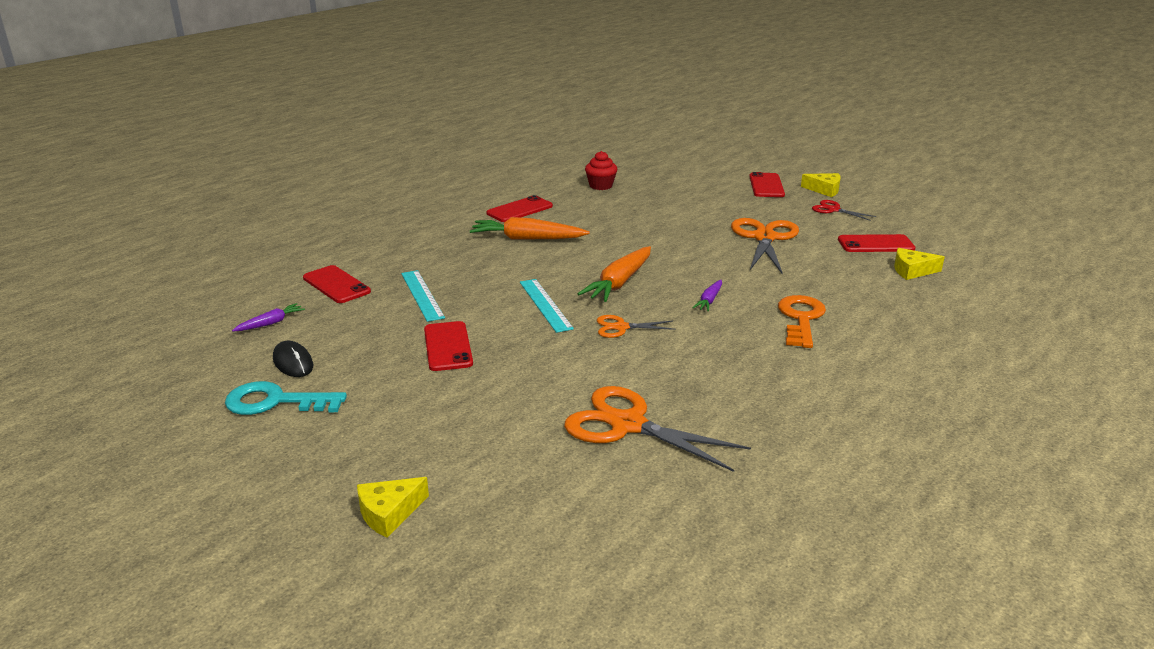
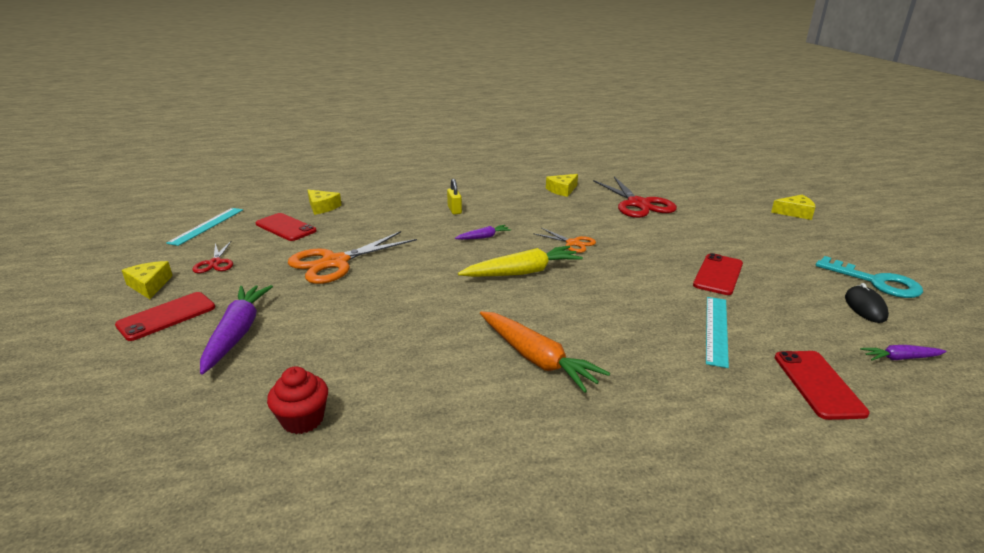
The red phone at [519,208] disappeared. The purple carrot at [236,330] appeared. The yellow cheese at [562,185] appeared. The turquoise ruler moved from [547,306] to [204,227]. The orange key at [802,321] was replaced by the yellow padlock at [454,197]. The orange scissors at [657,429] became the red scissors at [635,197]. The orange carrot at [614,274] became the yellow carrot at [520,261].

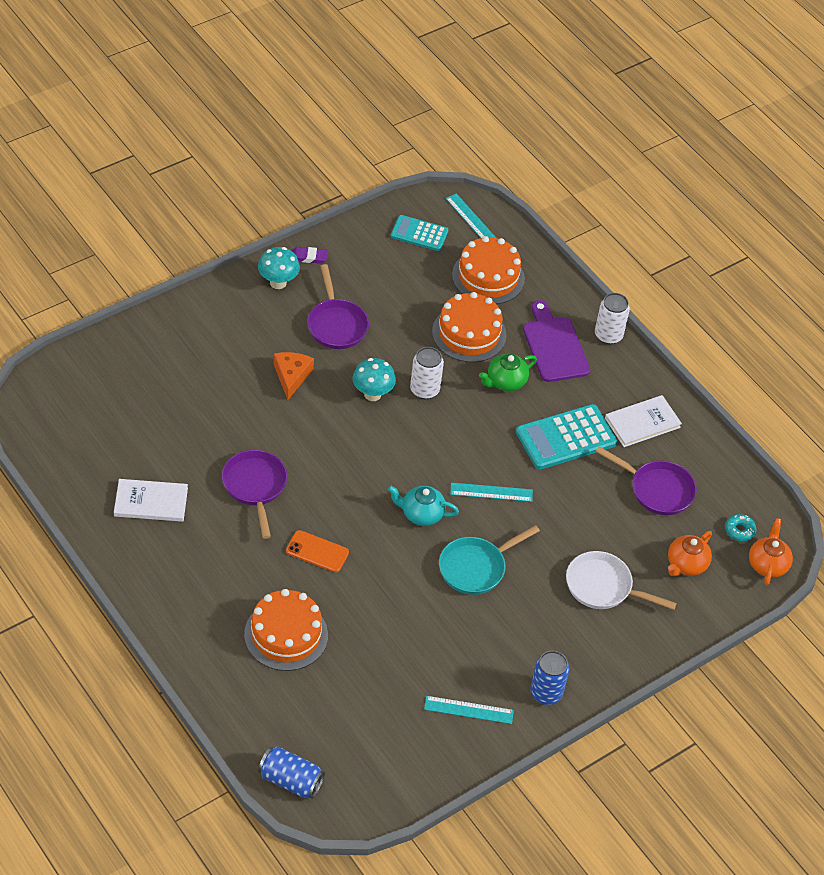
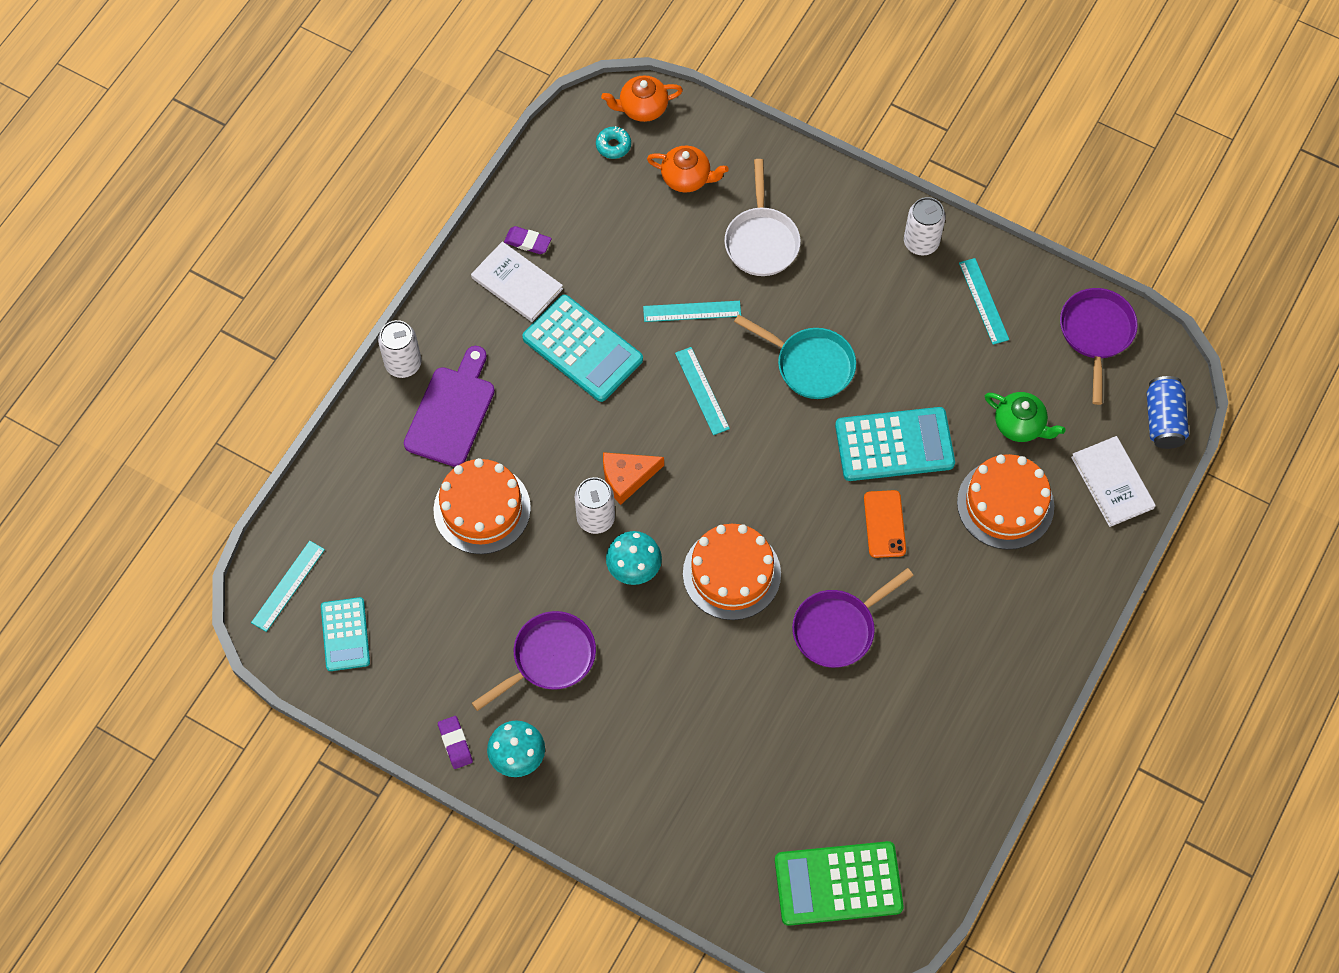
The turquoise teapot at [423,506] disappeared. The purple eraser at [527,240] appeared. The turquoise ruler at [692,311] appeared. The green calculator at [839,883] appeared. The turquoise calculator at [895,444] appeared. The white book moved from [151,500] to [1113,481]. The orange cheese moved from [294,376] to [633,478]. The orange cake moved from [488,270] to [732,572]. The green teapot moved from [508,372] to [1025,417]. The purple pan moved from [646,480] to [1099,346]. The blue can at [549,678] became the white can at [925,226]. The purple cutting board at [556,341] turned 150 degrees clockwise.

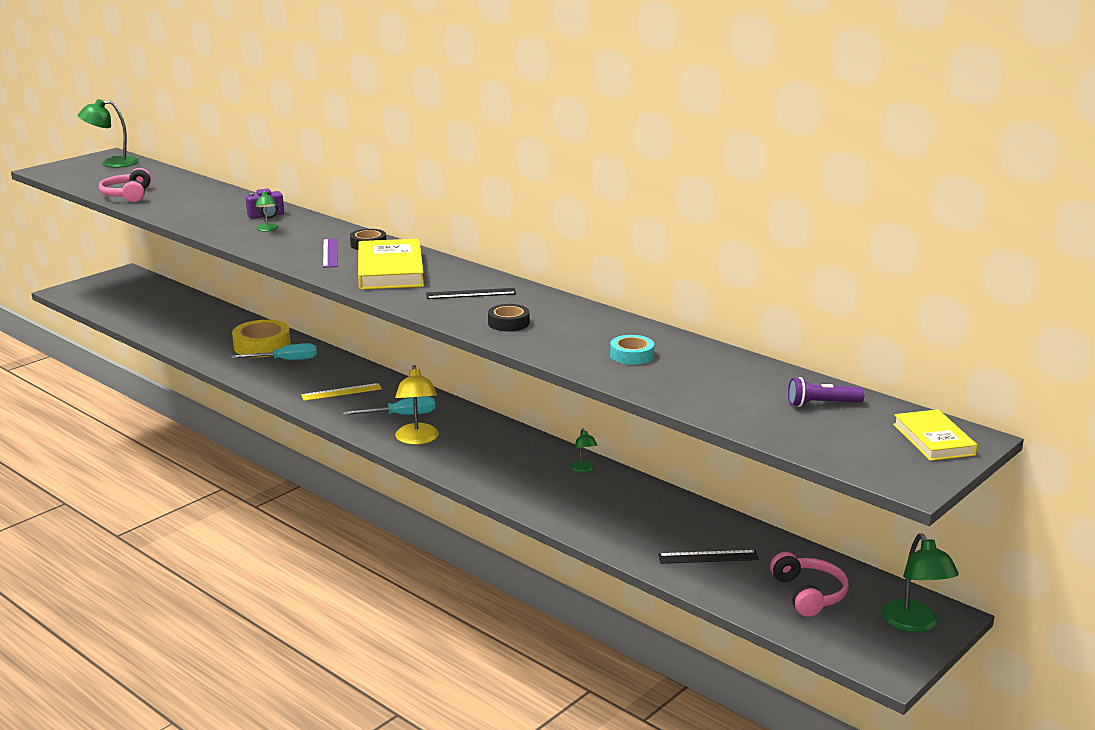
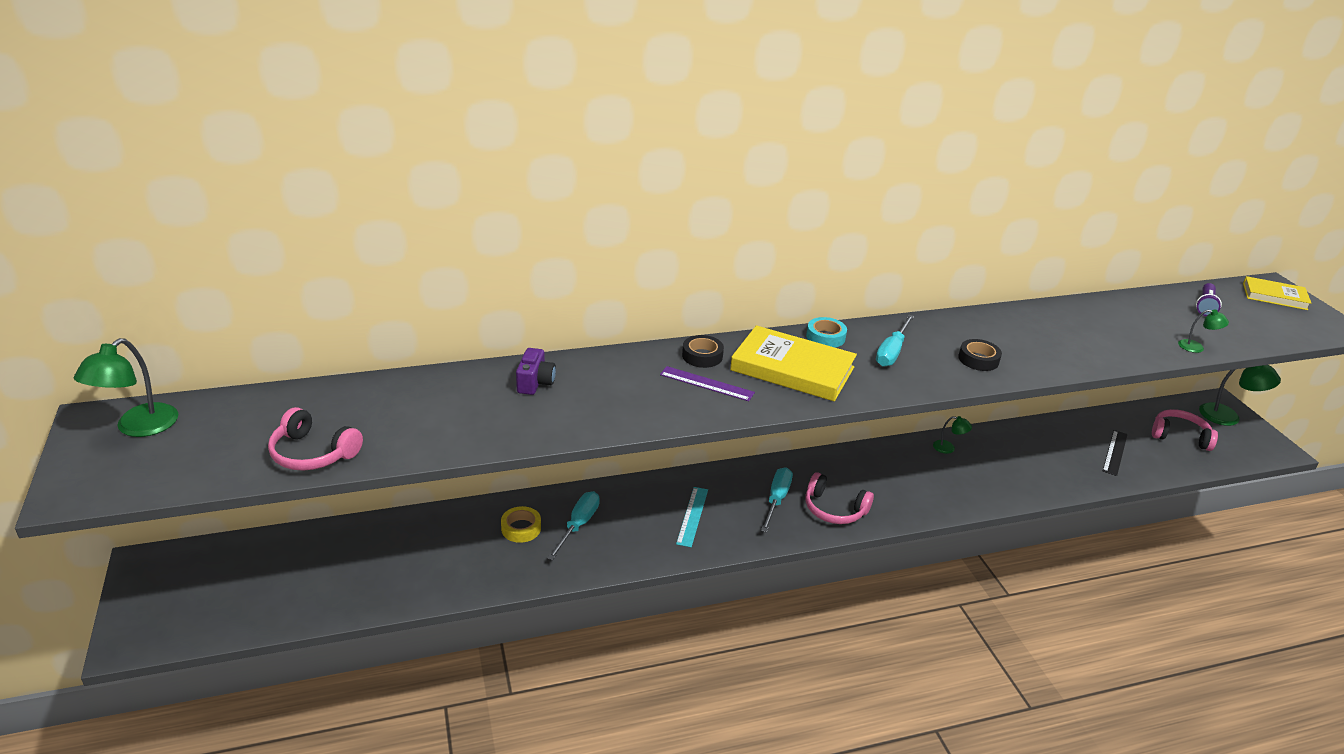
The green lamp moved from [266,211] to [1203,331]. The turquoise tape moved from [632,350] to [826,332]. The yellow lamp at [417,405] was replaced by the pink headphones at [840,498]. The black ruler at [471,293] was replaced by the turquoise screwdriver at [895,341]. The yellow ruler at [341,392] became the turquoise ruler at [692,517]. The yellow tape at [261,339] changed to 0.58 times the size.

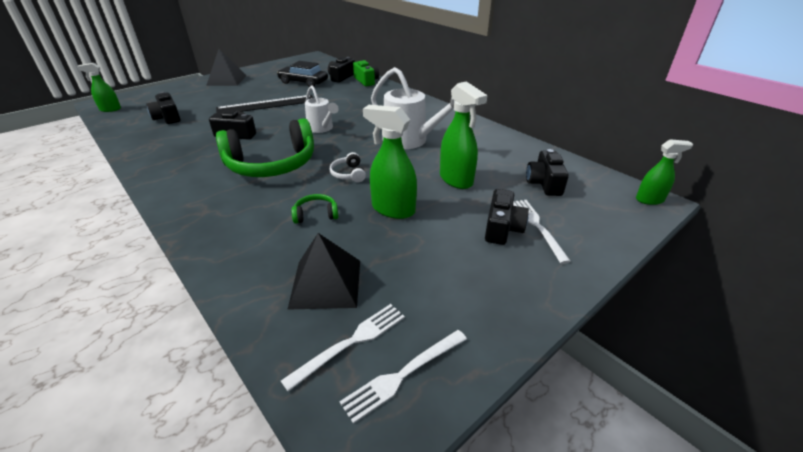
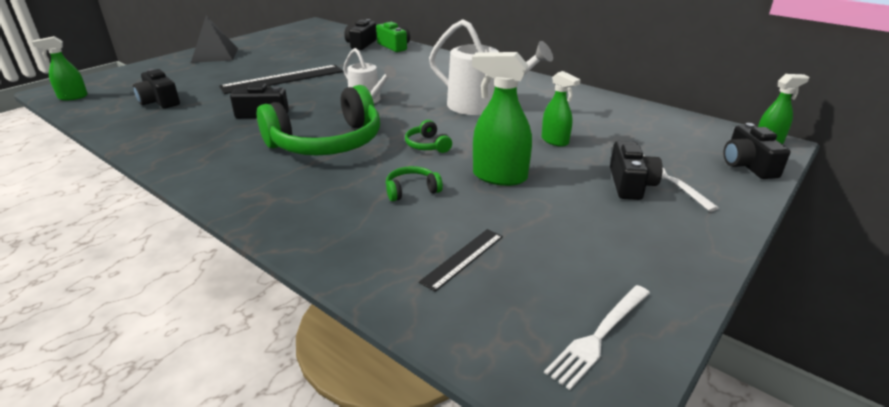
The black car at [302,74] disappeared. The white fork at [343,348] disappeared. The black camera moved from [547,172] to [757,151]. The black pyramid at [323,271] was replaced by the black ruler at [461,260]. The white headphones at [348,167] became the green headphones at [428,136]. The green spray bottle at [464,135] changed to 0.63 times the size.

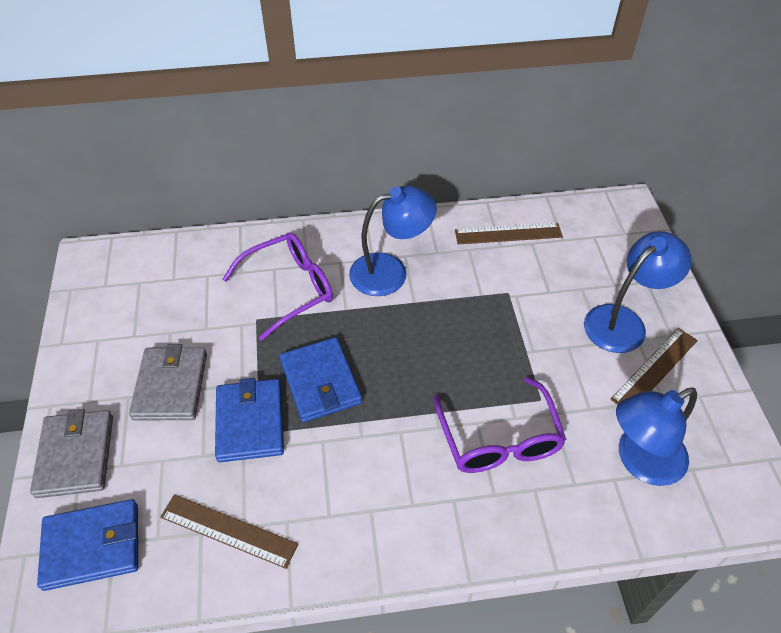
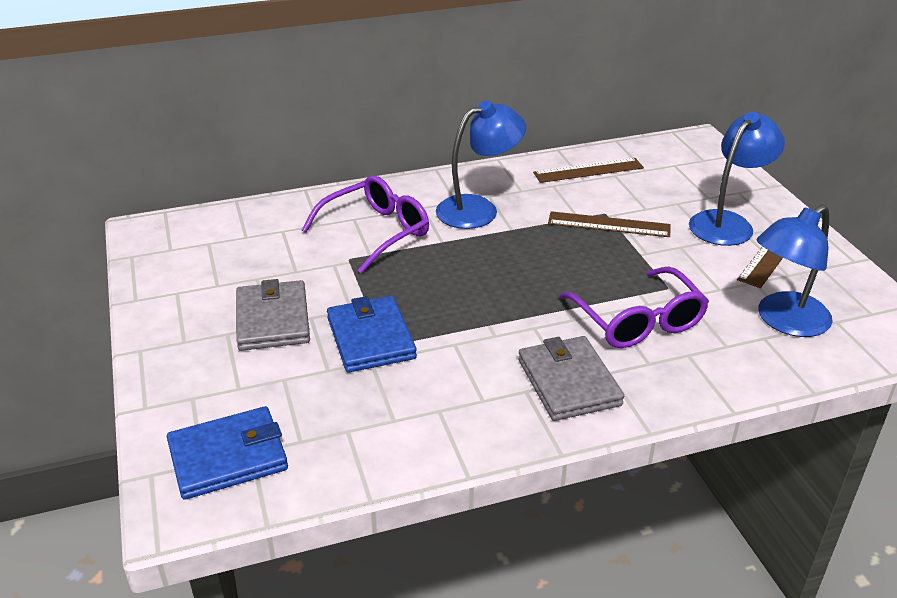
The blue wallet at [321,379] disappeared. The grey wallet moved from [71,453] to [571,378]. The brown ruler moved from [229,531] to [609,224].

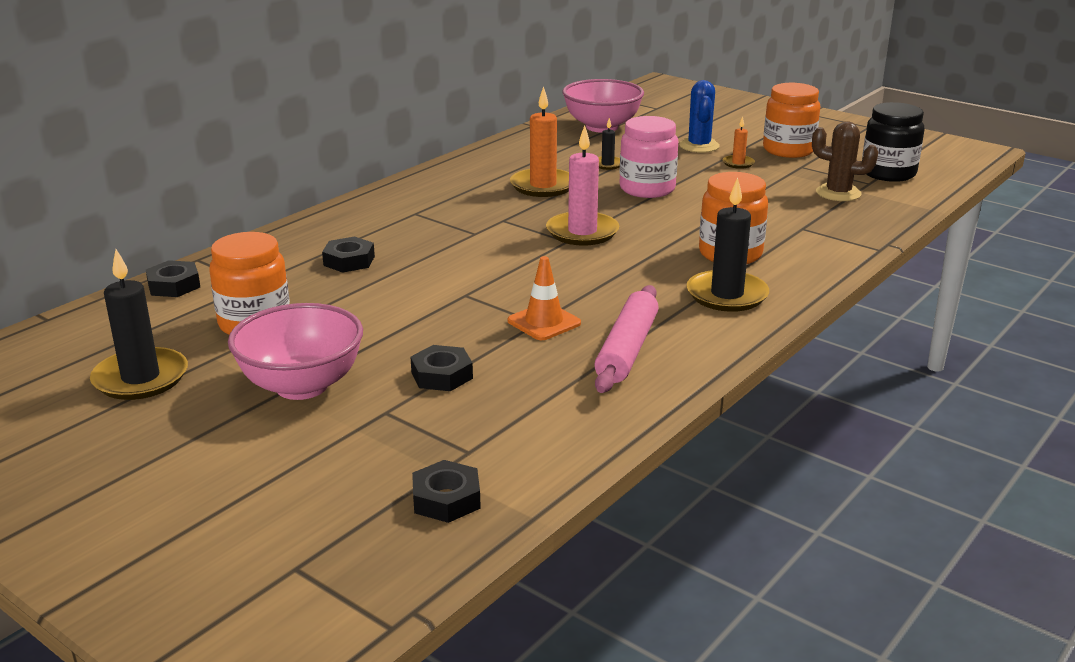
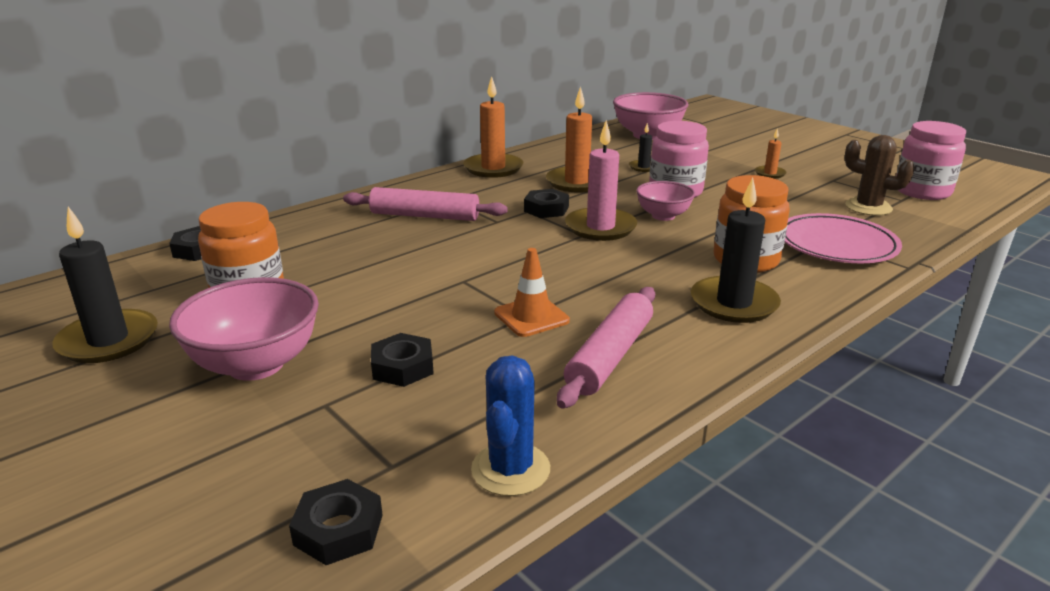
The orange jar at [791,120] disappeared. The pink rolling pin at [425,204] appeared. The orange candle at [493,127] appeared. The pink bowl at [665,201] appeared. The pink plate at [843,238] appeared. The black nut moved from [348,254] to [546,203]. The blue cactus moved from [699,116] to [510,426]. The black jar at [893,142] became the pink jar at [931,160].

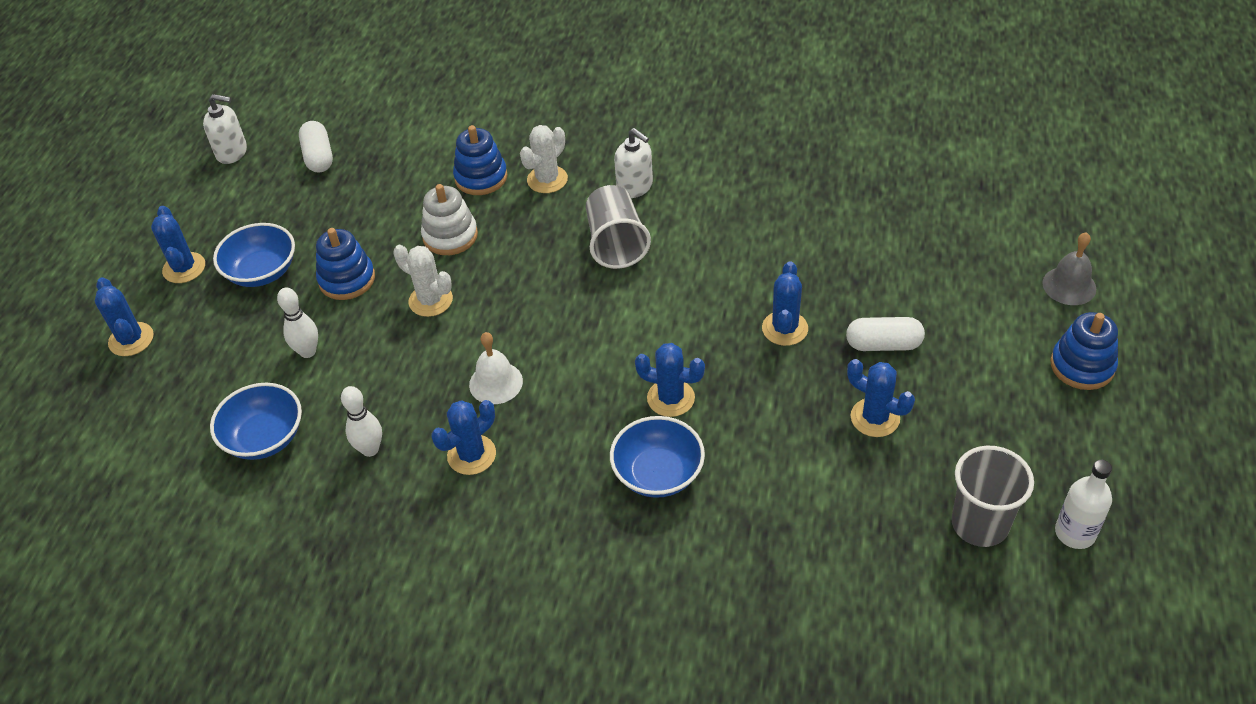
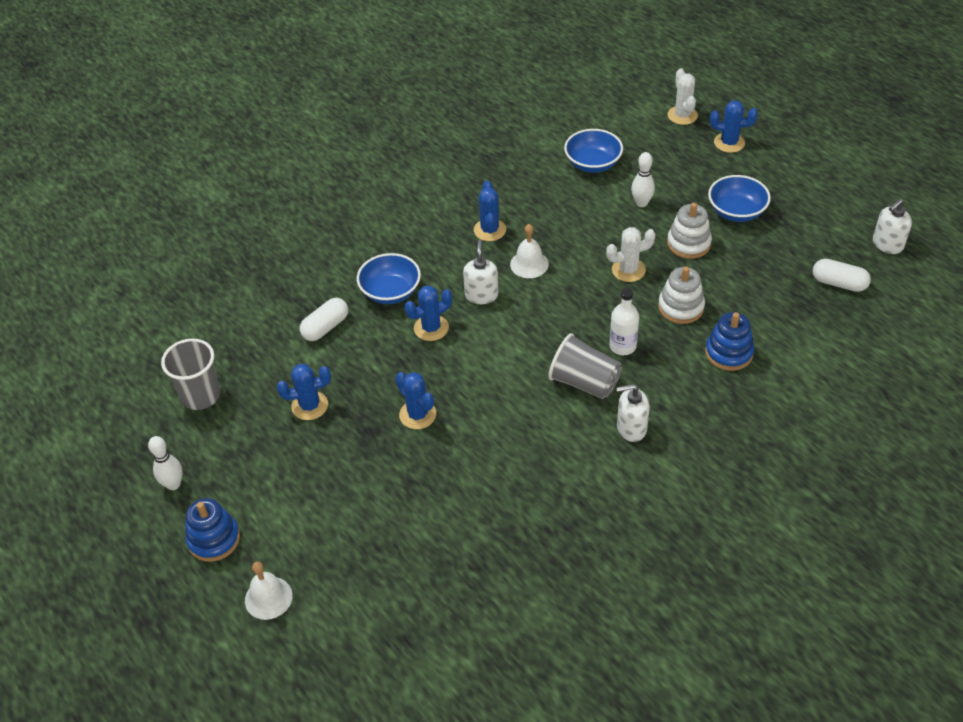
The blue cactus at [178,244] disappeared. The white soap dispenser at [480,272] appeared. The white bowling pin moved from [361,421] to [165,463]. The white cactus moved from [544,159] to [683,96]. The white capsule moved from [885,334] to [324,319]. The white bottle moved from [1083,504] to [624,321]. The blue stacking toy at [345,264] became the white stacking toy at [689,231]. The grey bell at [1069,268] became the white bell at [269,591].

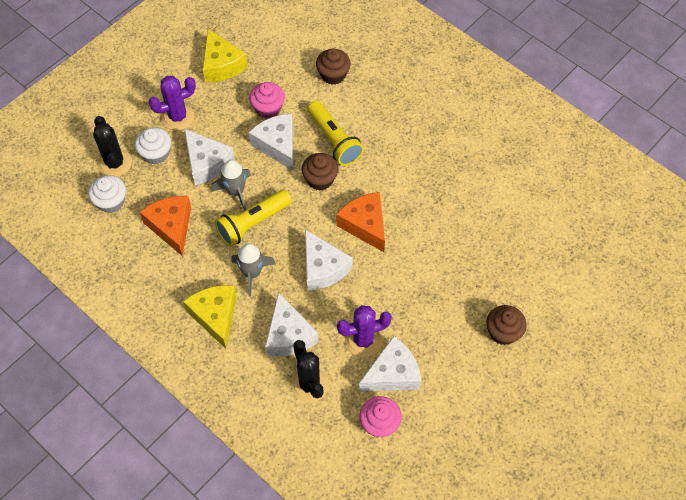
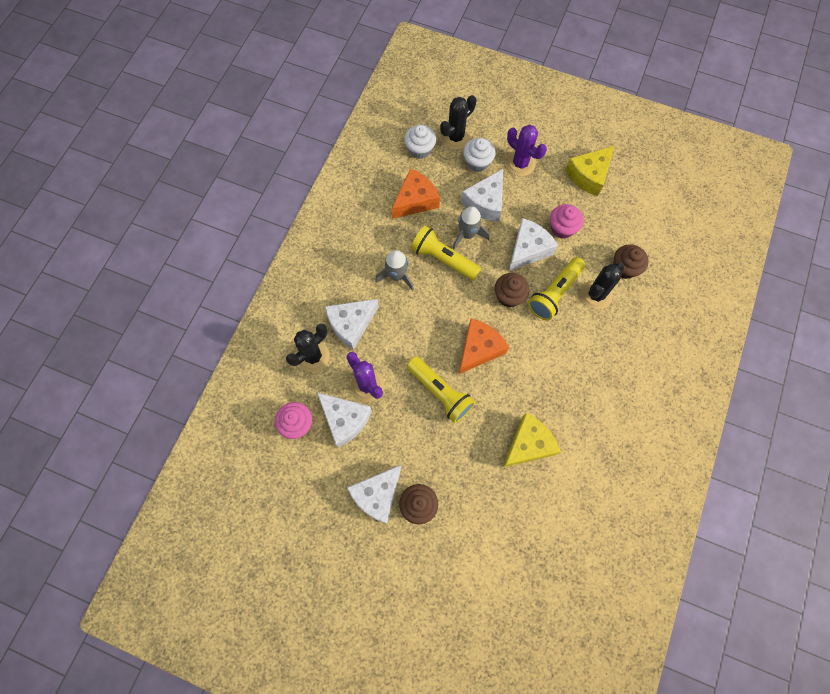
The yellow flashlight at [440,389] appeared. The black cactus at [602,286] appeared. The yellow cheese moved from [210,317] to [531,440]. The white cheese moved from [329,260] to [374,494].

